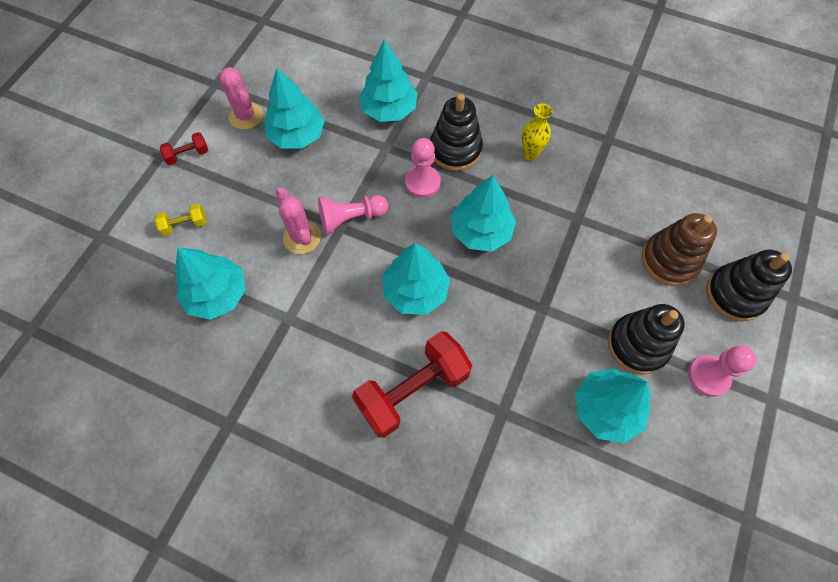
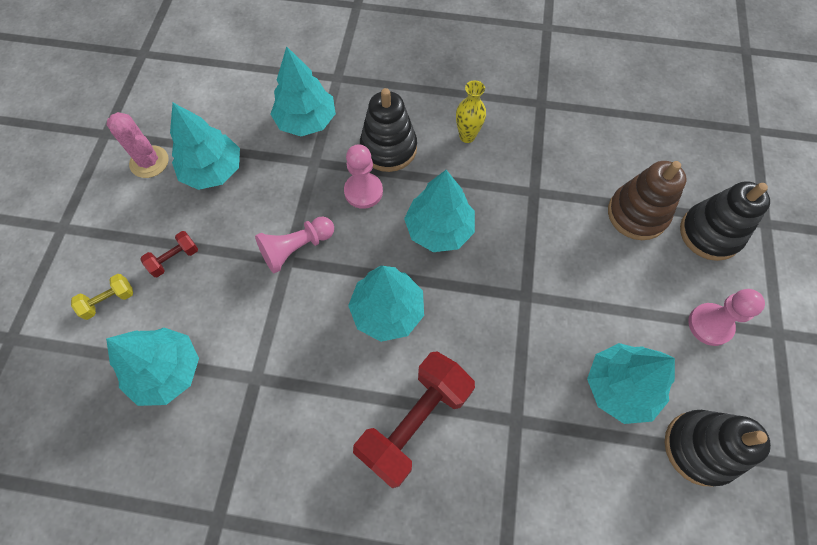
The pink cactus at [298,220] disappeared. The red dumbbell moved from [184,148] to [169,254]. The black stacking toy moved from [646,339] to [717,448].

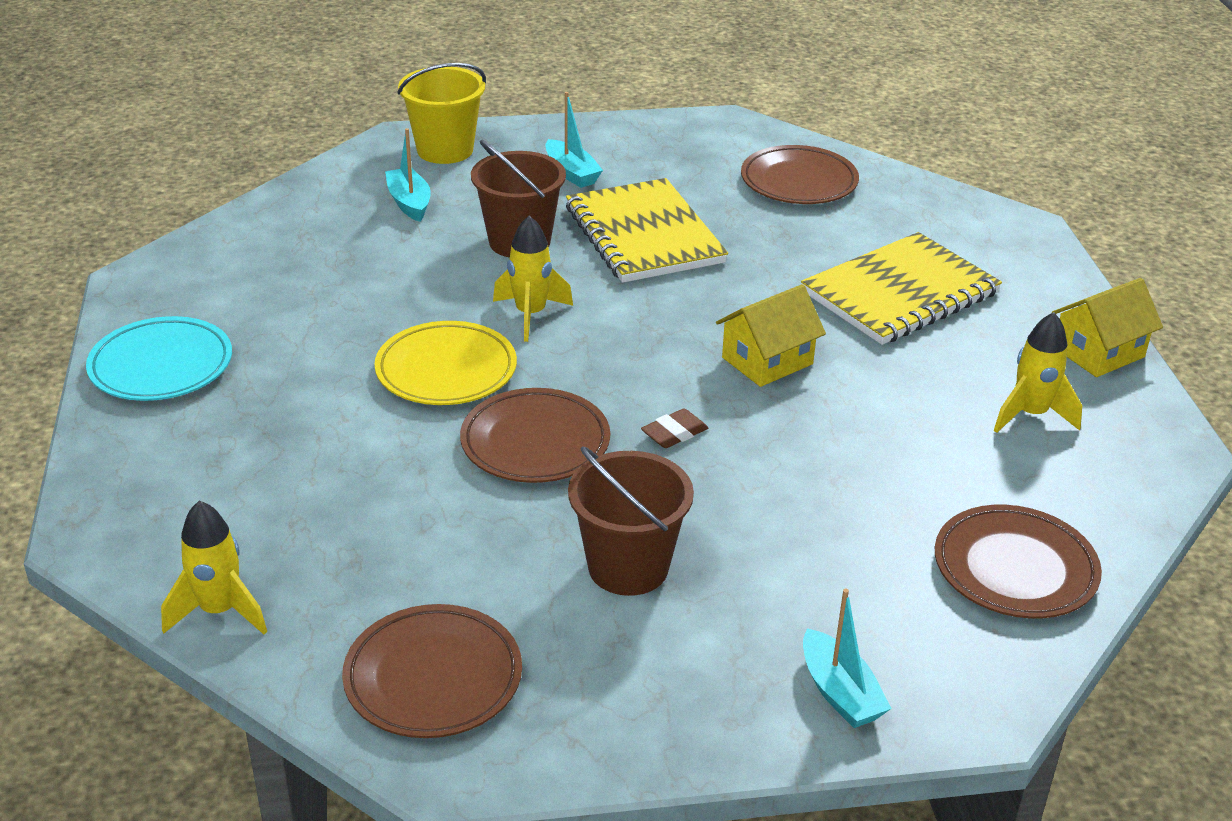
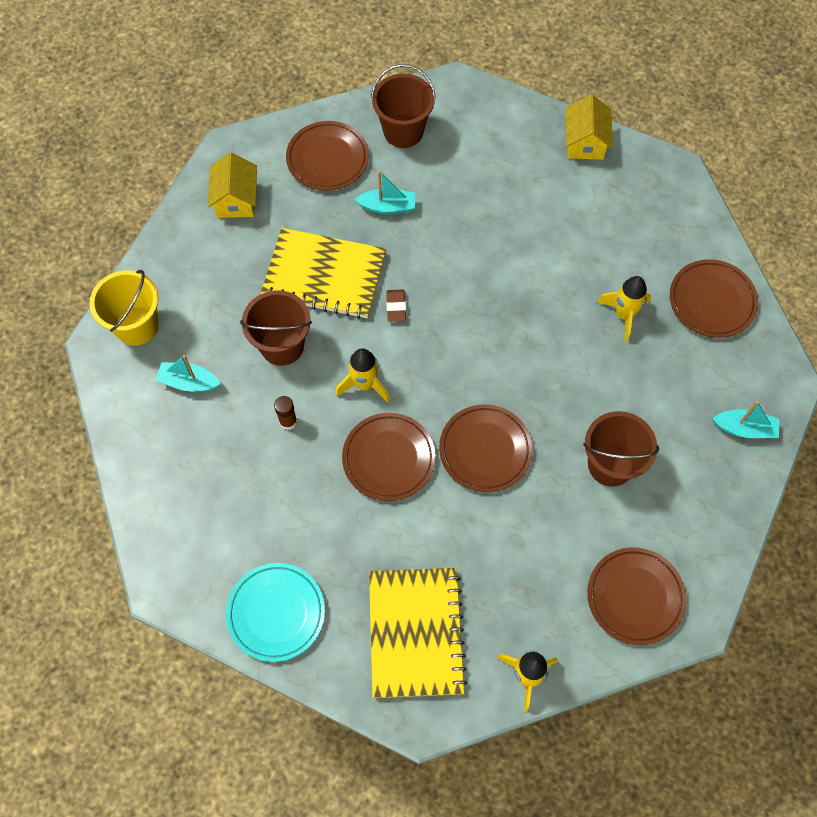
The brown glue stick at [285,413] appeared. The brown bucket at [403,106] appeared. The turquoise boat moved from [574,140] to [385,192]. The brown eraser moved from [674,428] to [396,305]. The yellow house moved from [771,335] to [232,185]. The yellow notebook moved from [901,288] to [418,633]. The yellow rocket moved from [1038,372] to [624,309]. The yellow plate at [445,363] became the brown plate at [389,457].

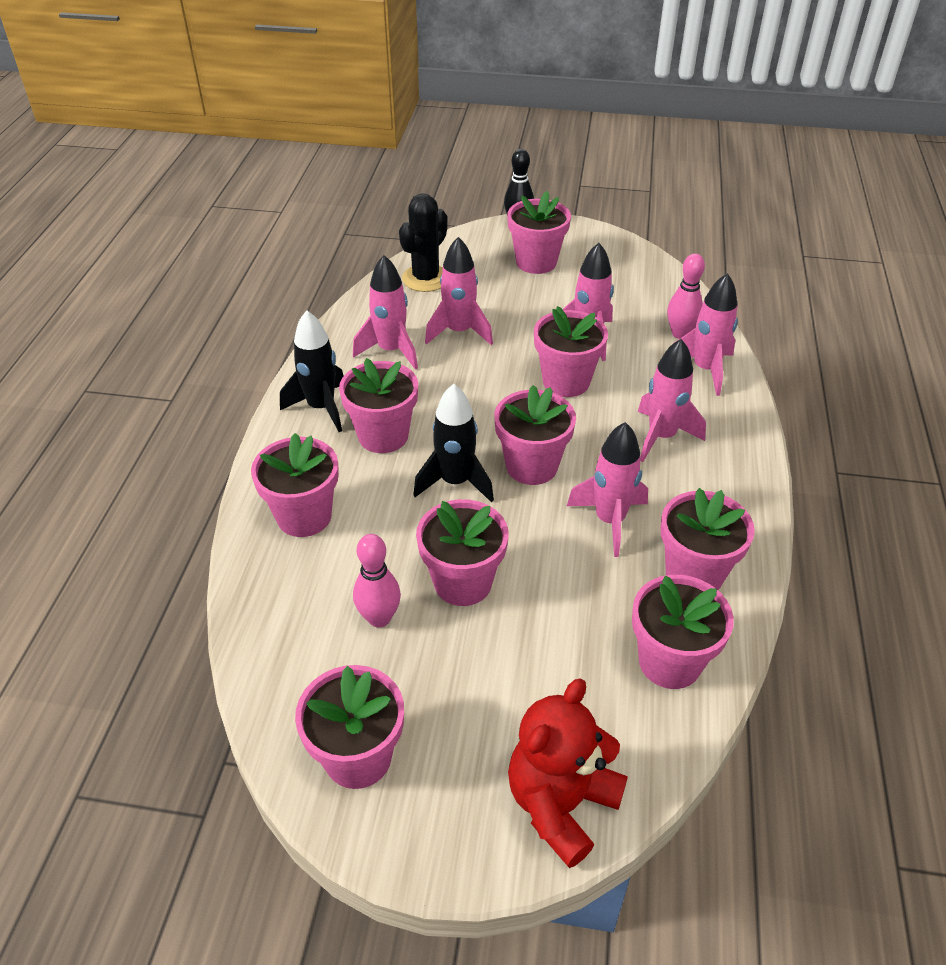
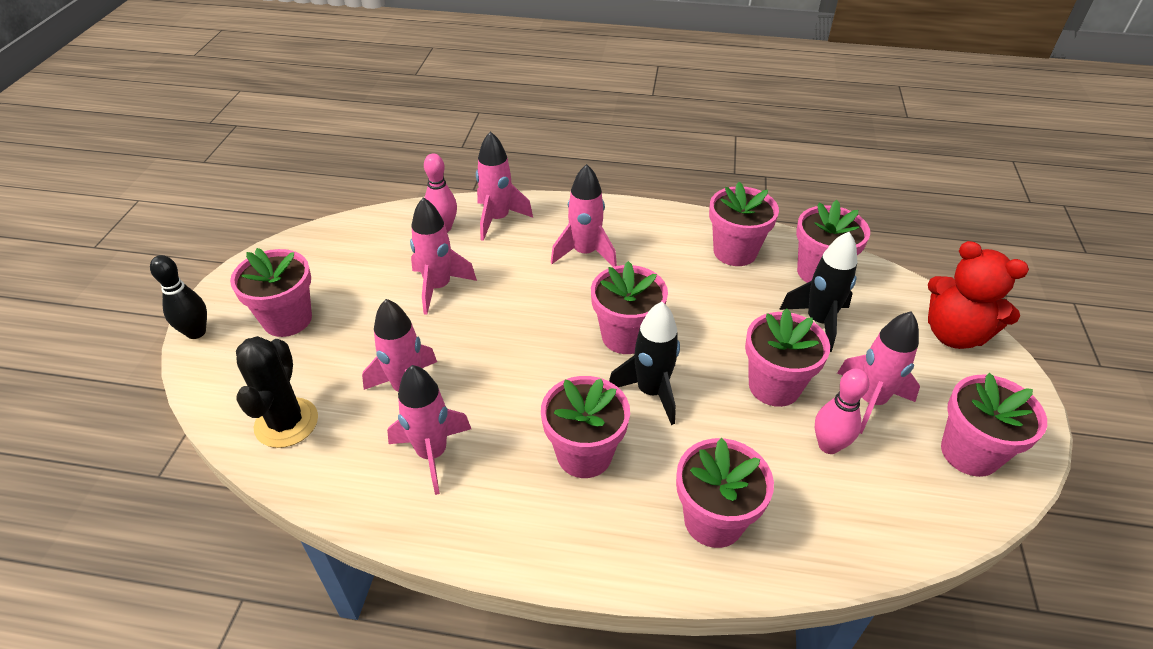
The pink flower pot at [571,351] disappeared. The black rocket moved from [312,371] to [818,292]. The pink rocket moved from [607,489] to [878,372]. The black cactus at [423,242] turned 60 degrees clockwise.

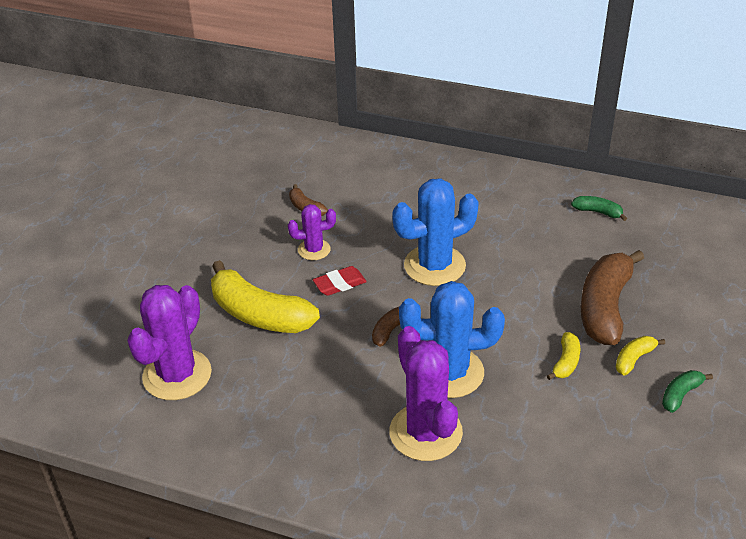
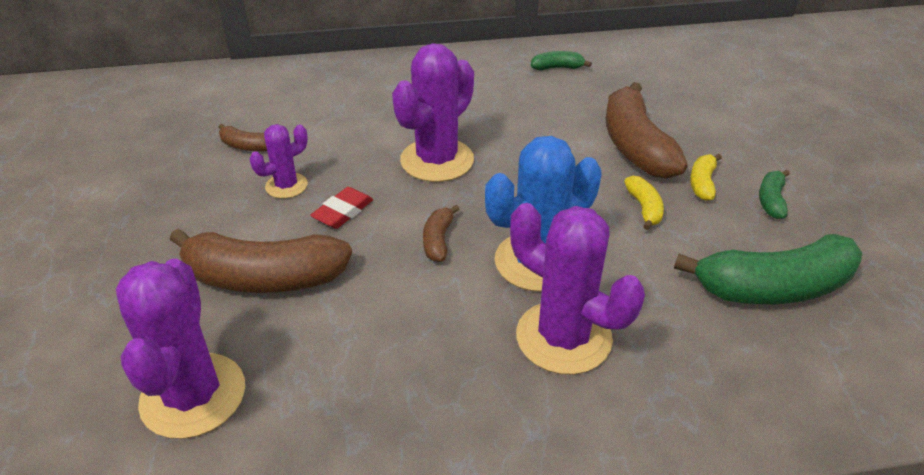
The green banana at [768,269] appeared. The yellow banana at [265,296] became the brown banana at [261,261]. The blue cactus at [435,232] became the purple cactus at [433,112].

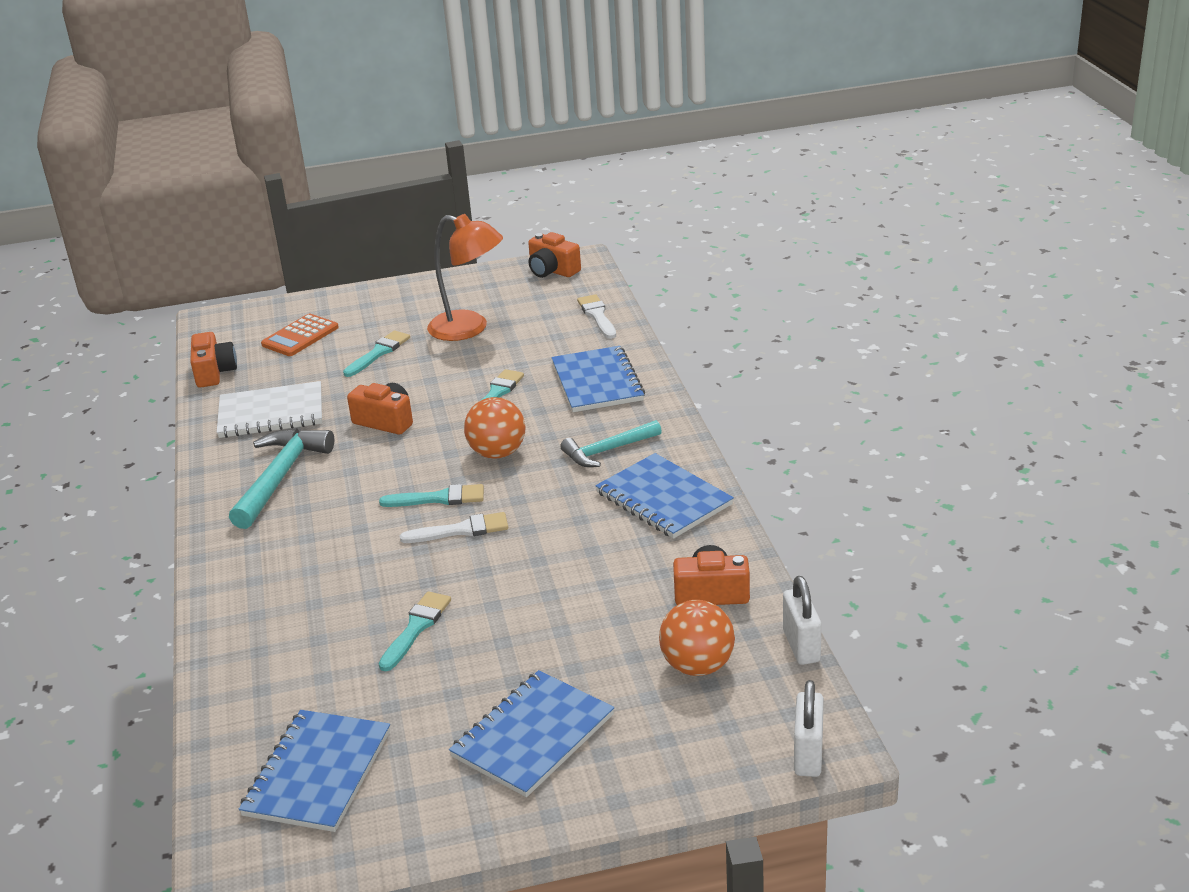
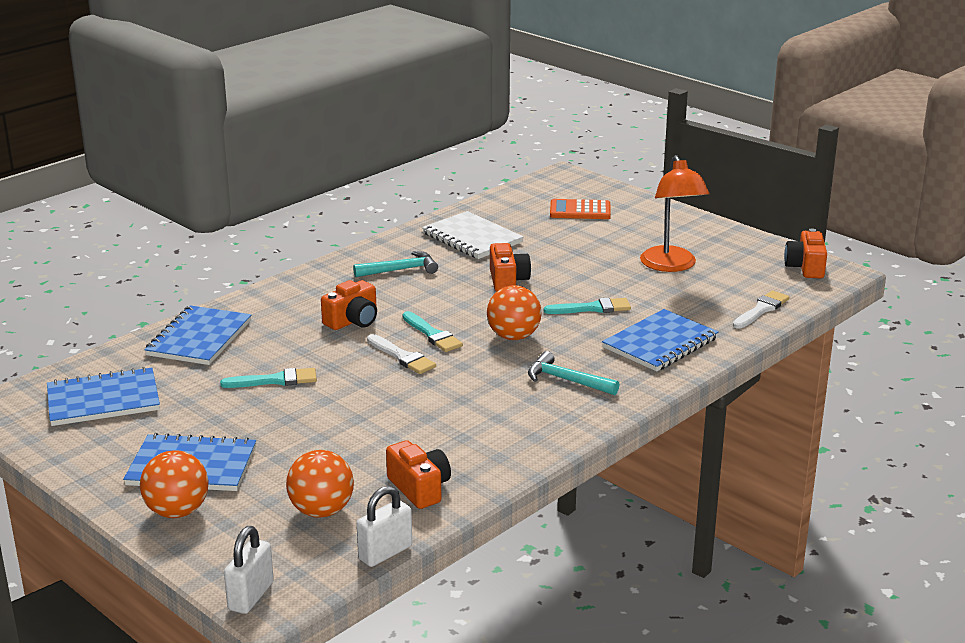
The turquoise brush at [376,354] disappeared. The orange ball at [174,484] appeared. The orange camera moved from [213,360] to [349,305]. The blue notebook moved from [664,496] to [197,335]. The white padlock at [809,728] turned 45 degrees counterclockwise. The turquoise hammer at [281,478] changed to 0.66 times the size.

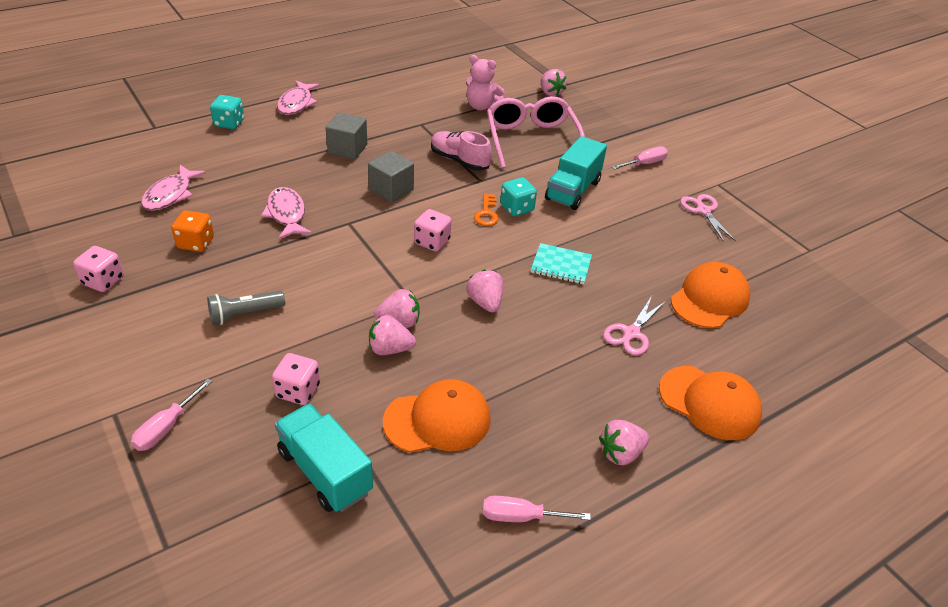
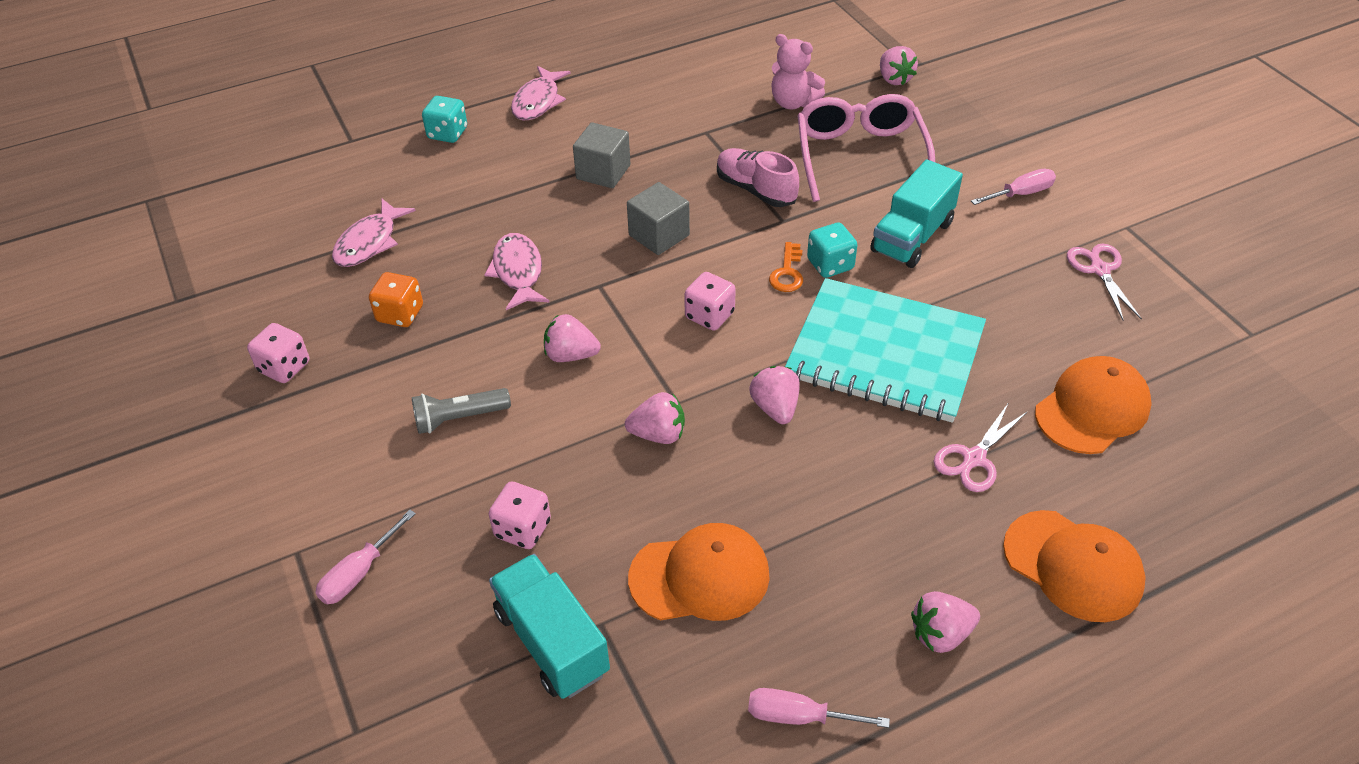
The pink strawberry moved from [392,335] to [572,338]. The turquoise notebook at [561,263] changed to 2.27 times the size.

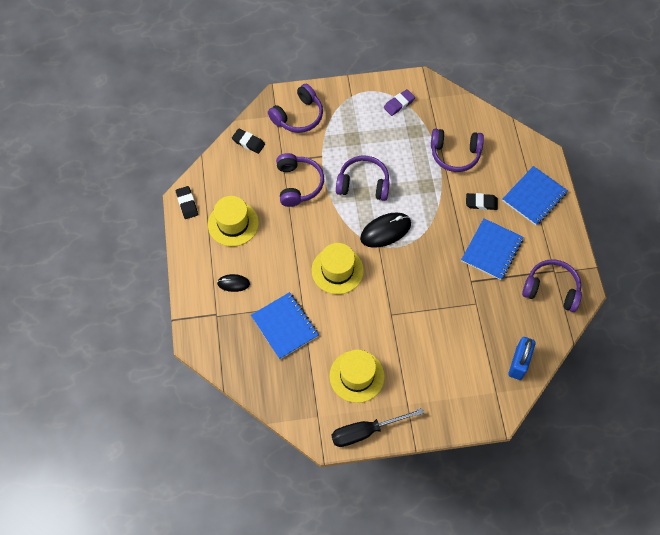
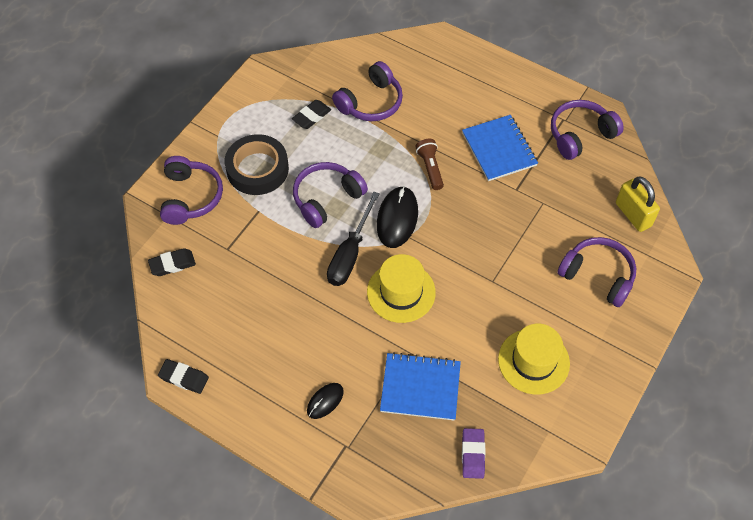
The yellow hat at [233,221] disappeared. The blue notebook at [535,196] disappeared. The black tape at [256,164] appeared. The brown flashlight at [429,164] appeared. The purple headphones moved from [300,180] to [596,272]. The black screwdriver moved from [377,427] to [353,239]. The purple eraser moved from [399,102] to [473,453]. The black eraser moved from [482,201] to [311,114]. The blue padlock at [522,358] became the yellow padlock at [638,204].

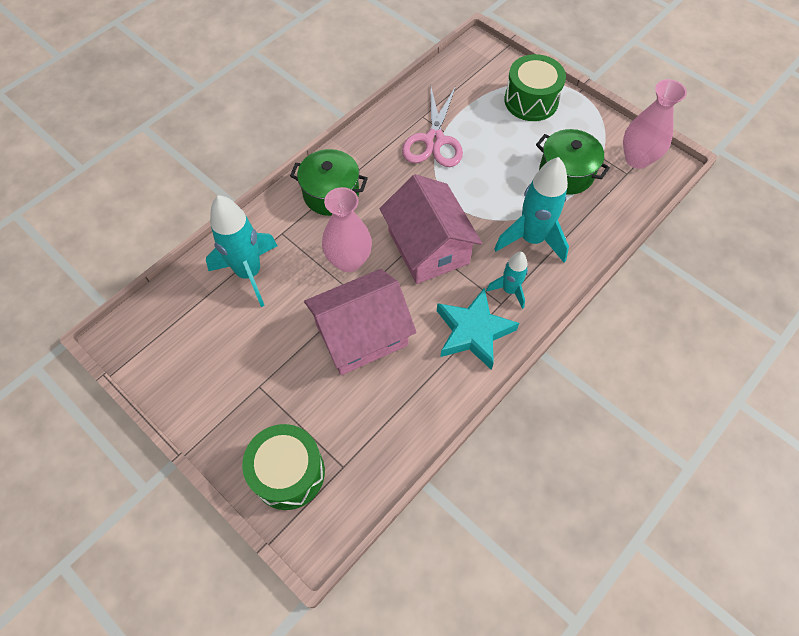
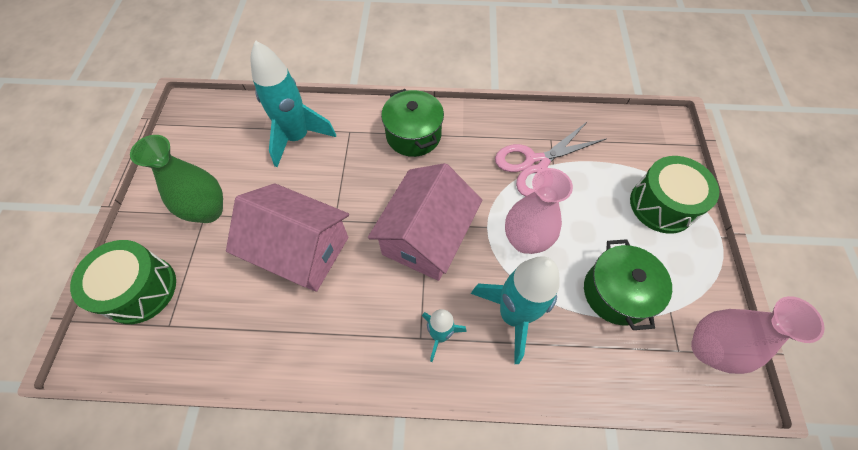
The turquoise star at [478,329] disappeared. The green vase at [176,179] appeared. The pink vase moved from [347,229] to [539,211].

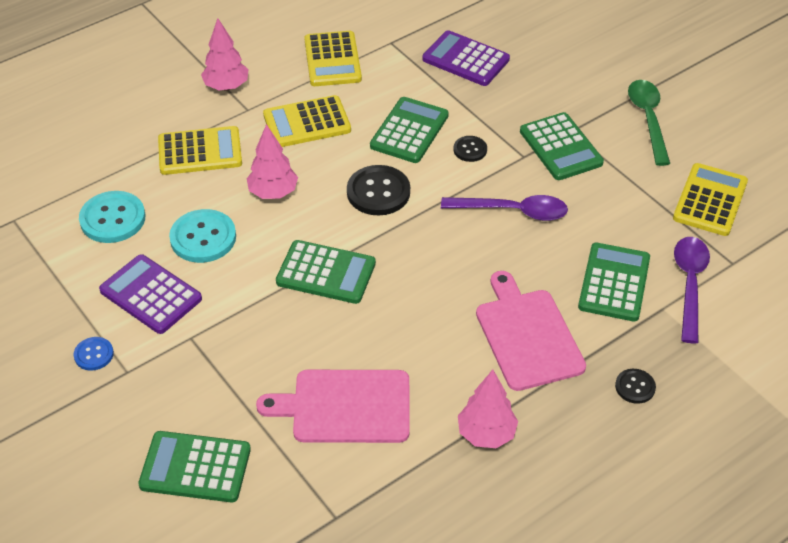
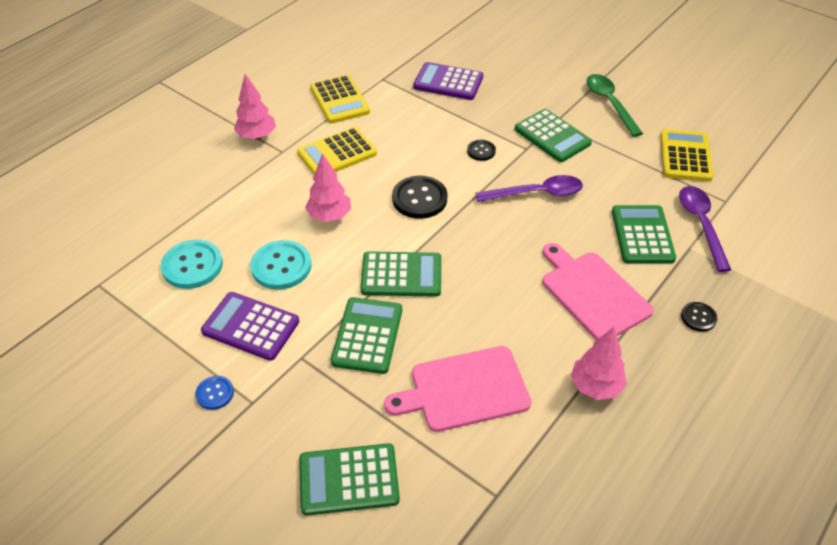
The yellow calculator at [200,150] disappeared. The green calculator moved from [409,130] to [366,335].

